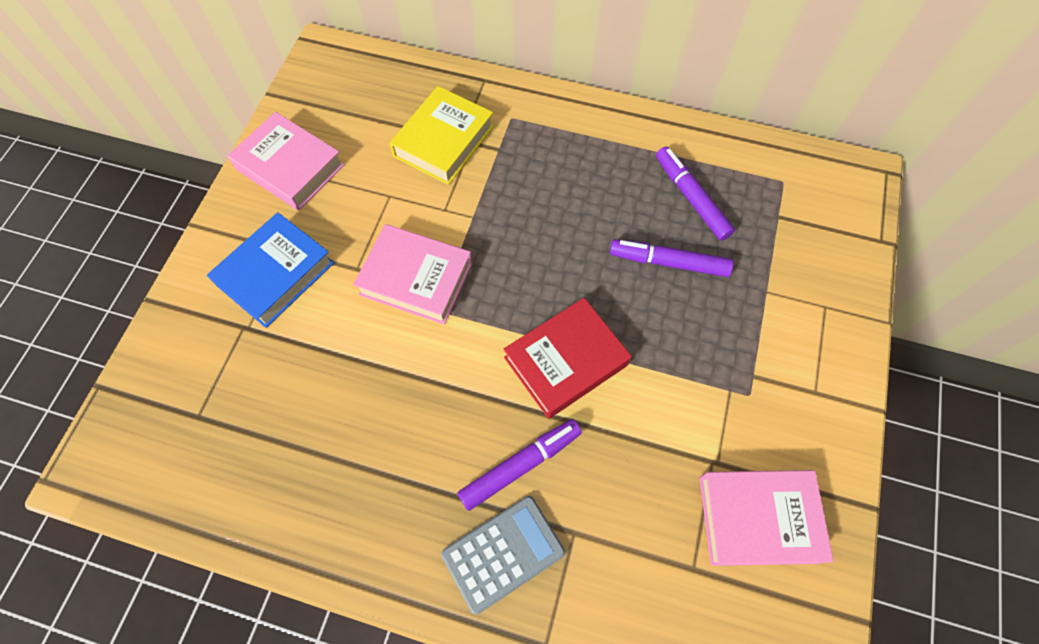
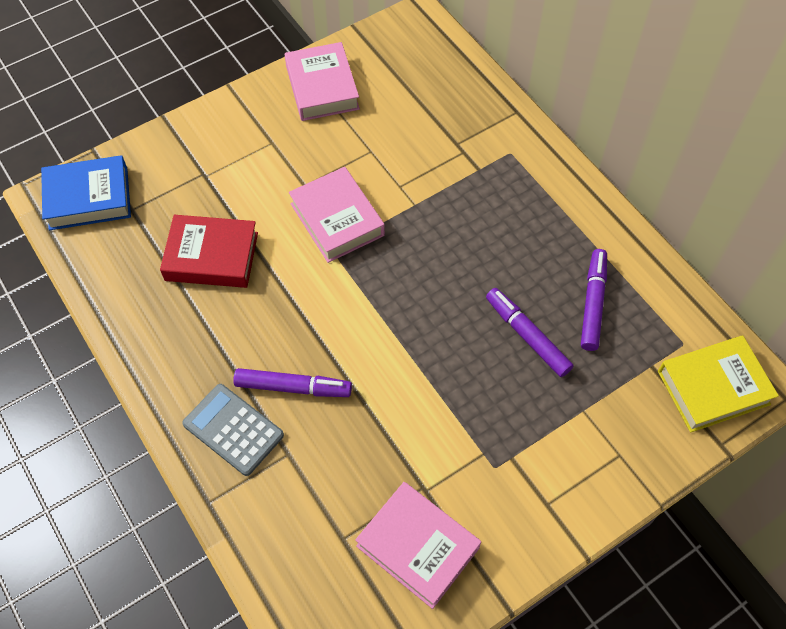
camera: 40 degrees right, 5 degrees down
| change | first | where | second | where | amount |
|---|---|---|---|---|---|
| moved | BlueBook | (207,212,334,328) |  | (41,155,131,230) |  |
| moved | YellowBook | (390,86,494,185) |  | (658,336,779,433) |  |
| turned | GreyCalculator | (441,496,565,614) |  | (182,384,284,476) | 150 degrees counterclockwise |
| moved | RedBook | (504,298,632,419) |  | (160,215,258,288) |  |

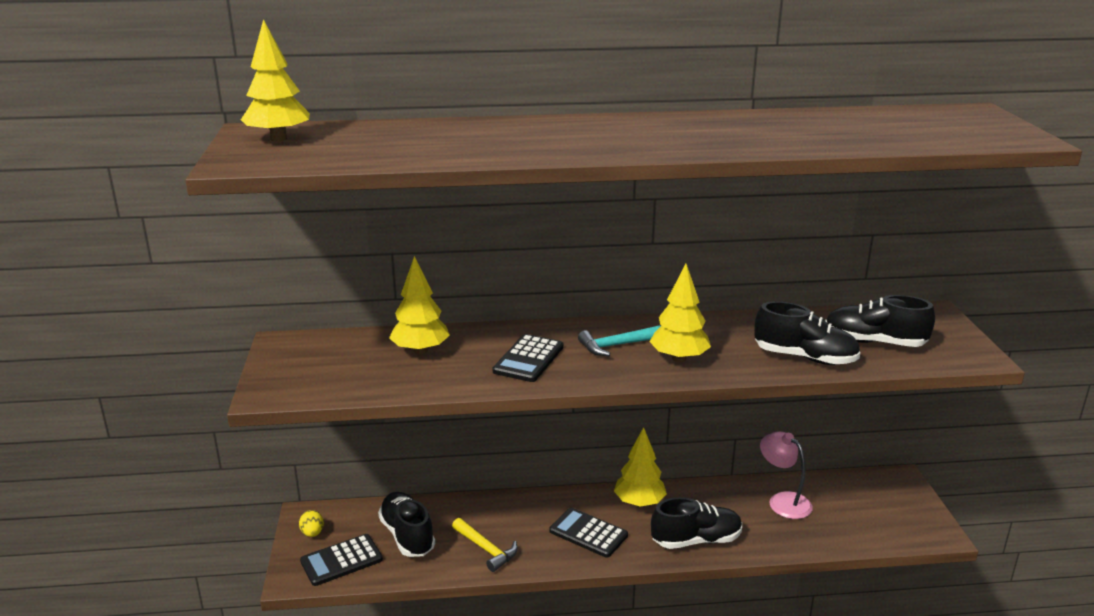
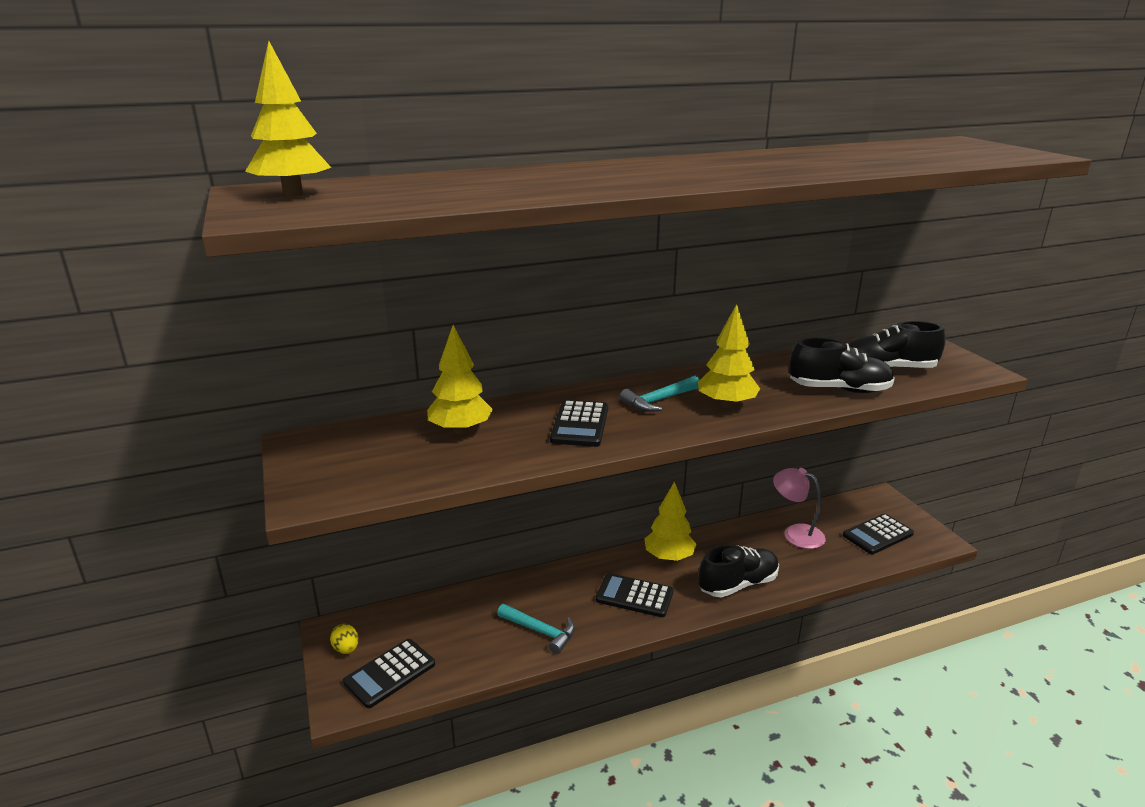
camera: 15 degrees left, 0 degrees up
| change | first | where | second | where | amount |
|---|---|---|---|---|---|
| removed | BlackShoe | (378,492,435,557) |  |  |  |
| recoloured | YellowHammer | (452,518,518,572) | TurquoiseHammer | (497,604,575,654) |  |
| added |  |  | BlackCalculator | (843,513,914,554) |  |

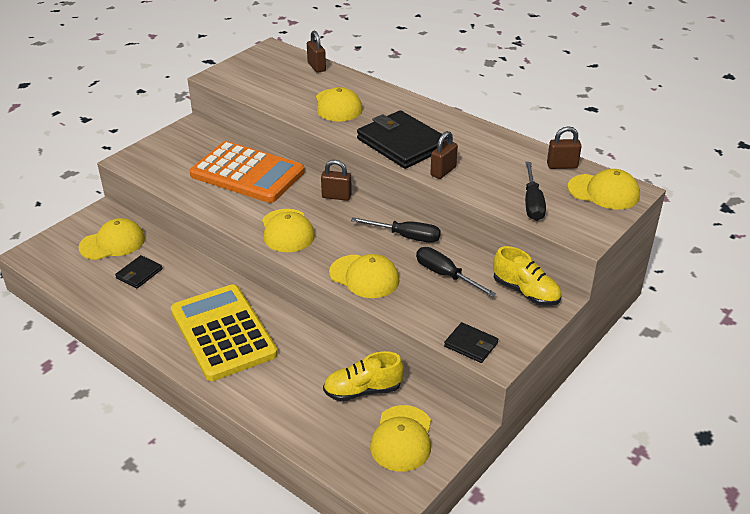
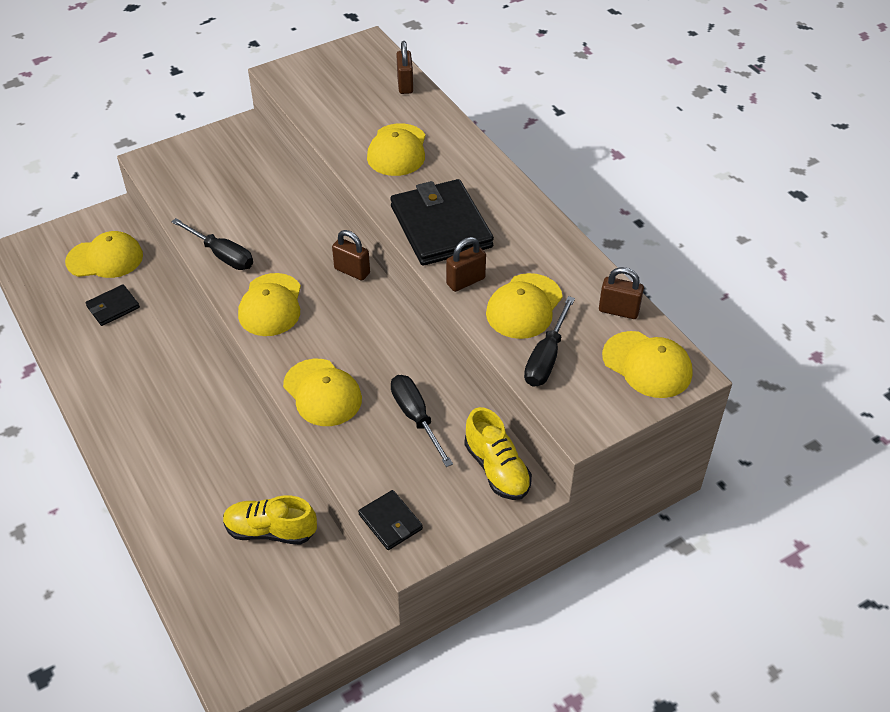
camera: 20 degrees right, 10 degrees up
| change | first | where | second | where | amount |
|---|---|---|---|---|---|
| removed | YellowCalculator | (171,284,278,381) |  |  |  |
| removed | OrangeCalculator | (190,141,305,203) |  |  |  |
| moved | BlackScrewdriver | (351,217,441,243) |  | (171,218,253,270) |  |
| moved | YellowCap | (370,405,431,472) |  | (486,273,563,339) |  |

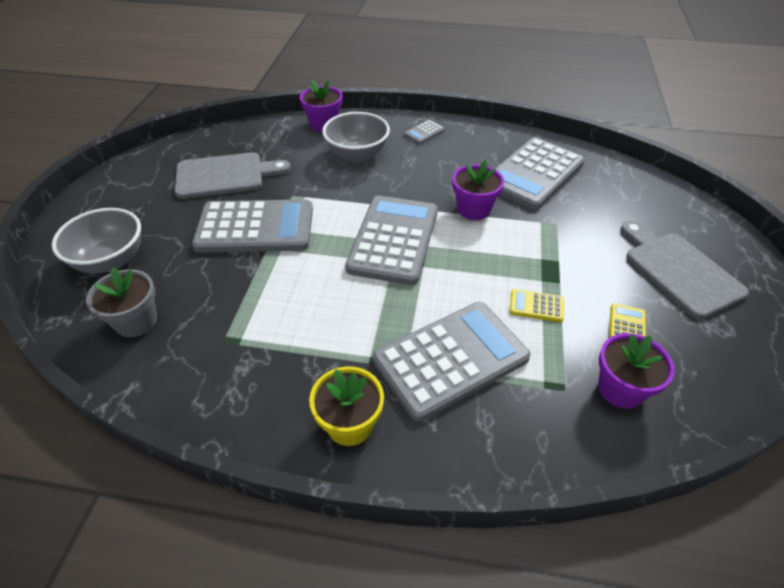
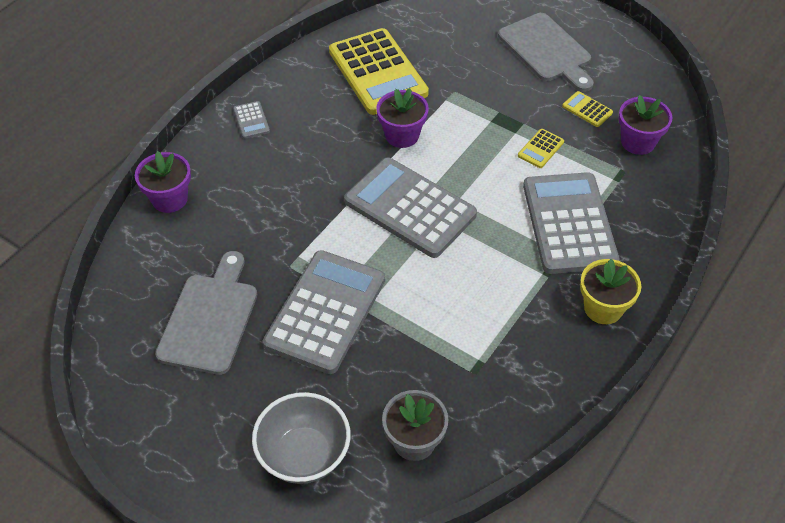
camera: 65 degrees left, 5 degrees up
| change | first | where | second | where | amount |
|---|---|---|---|---|---|
| removed | GreyBowl | (322,112,390,163) |  |  |  |
| recoloured | GreyCalculator | (496,137,585,210) | YellowCalculator | (329,28,429,115) |  |
| turned | GreyCuttingBoard | (621,221,749,319) |  | (498,13,594,92) | 120 degrees counterclockwise |

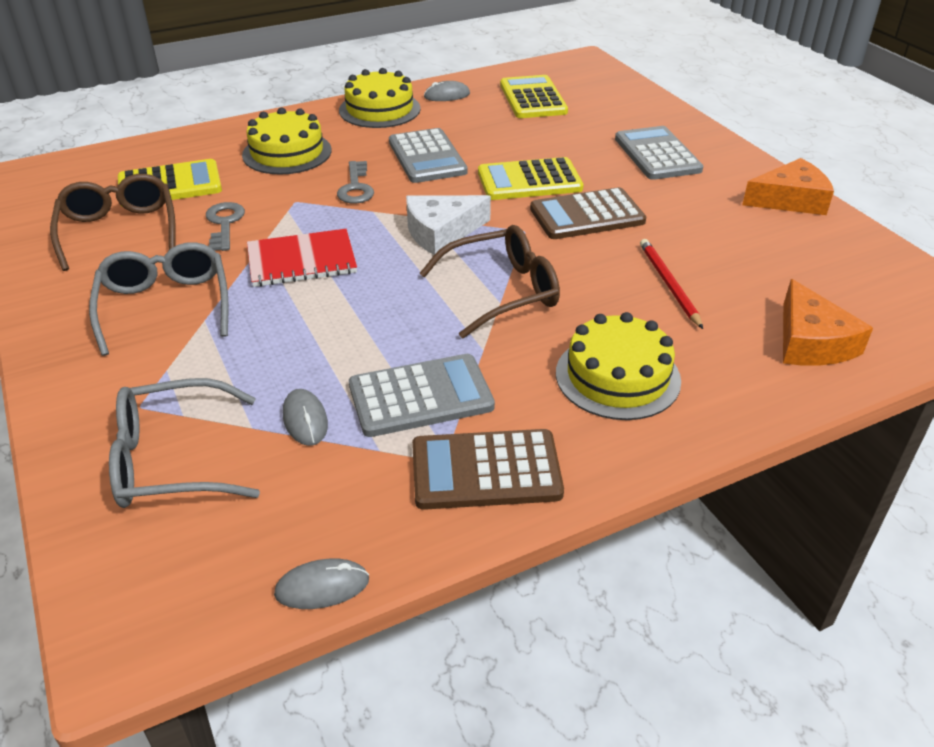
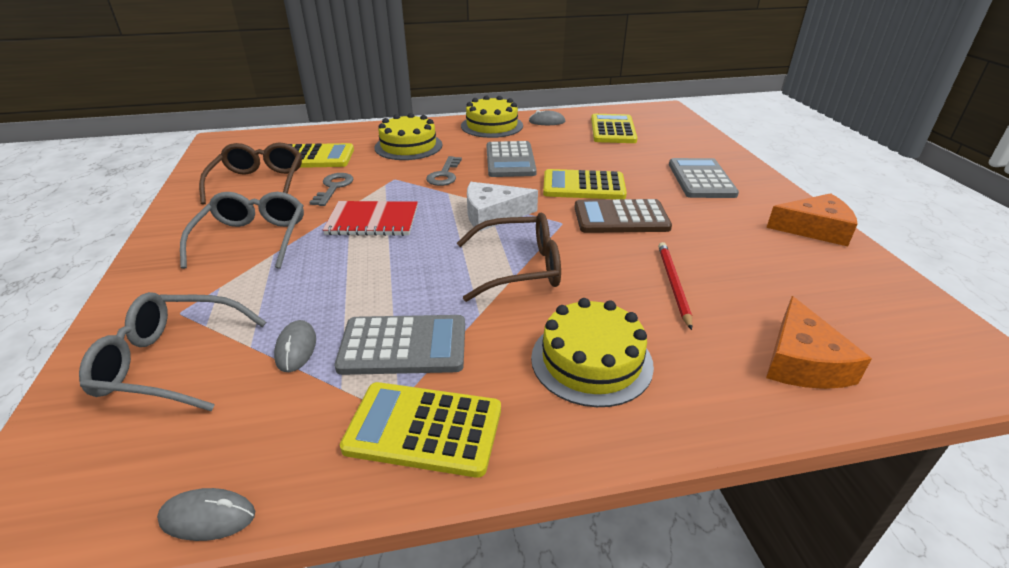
camera: 15 degrees right, 5 degrees down
| change | first | where | second | where | amount |
|---|---|---|---|---|---|
| recoloured | BrownCalculator | (412,429,564,510) | YellowCalculator | (340,382,501,478) |  |

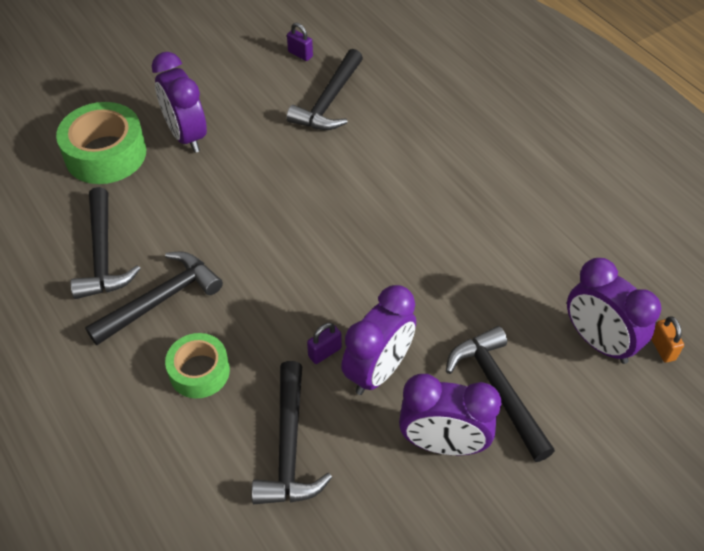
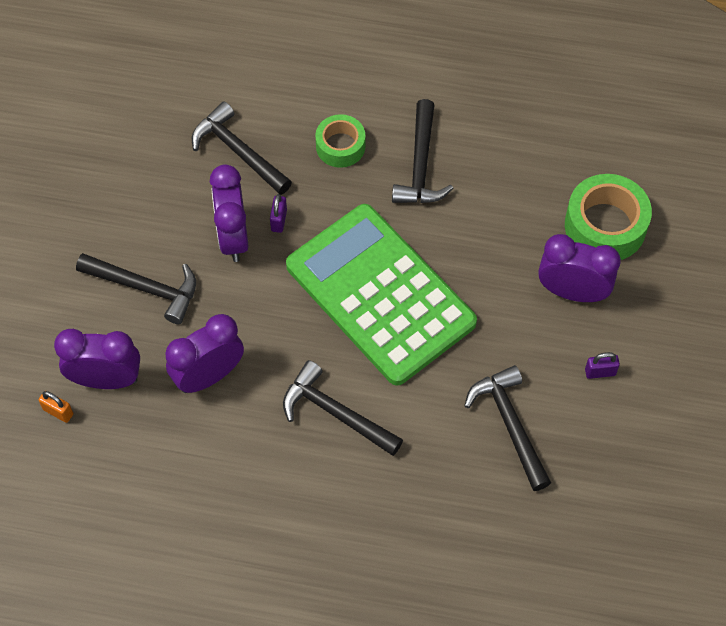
camera: 135 degrees right, 10 degrees up
| change | first | where | second | where | amount |
|---|---|---|---|---|---|
| moved | BlackHammer | (70,187,141,299) |  | (283,360,403,456) |  |
| moved | PurplePadlock | (287,23,313,61) |  | (585,352,620,379) |  |
| moved | PurpleClock | (399,374,501,455) |  | (165,314,244,393) |  |
| added |  |  | GreenCalculator | (286,204,477,386) |  |

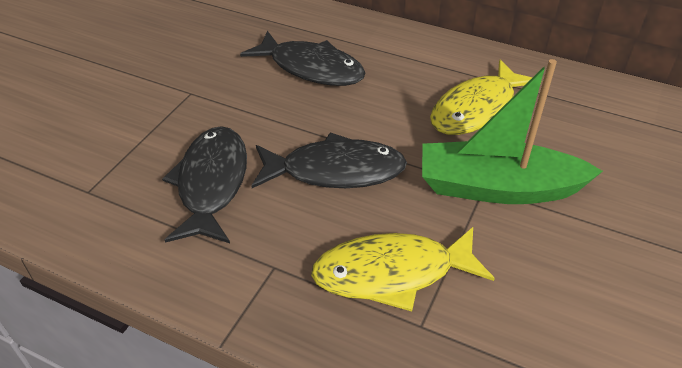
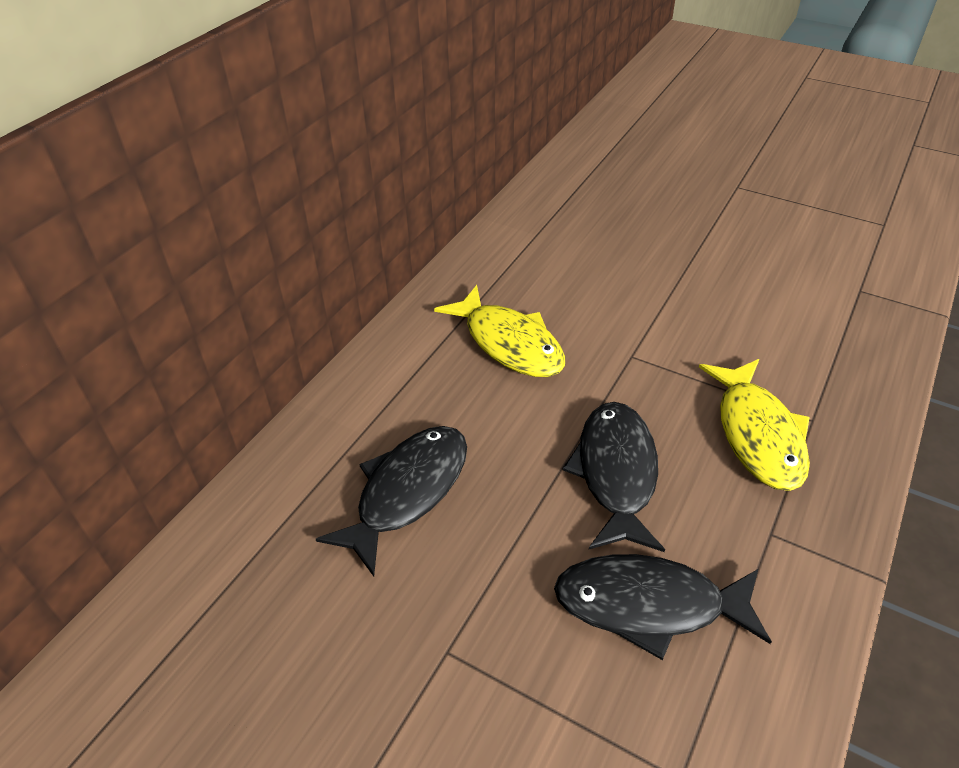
camera: 85 degrees left, 0 degrees up
| change | first | where | second | where | amount |
|---|---|---|---|---|---|
| removed | GreenBoat | (422,59,603,204) |  |  |  |

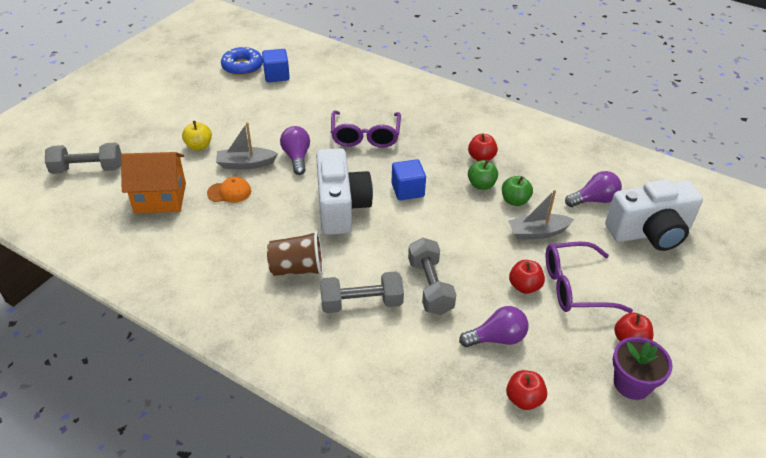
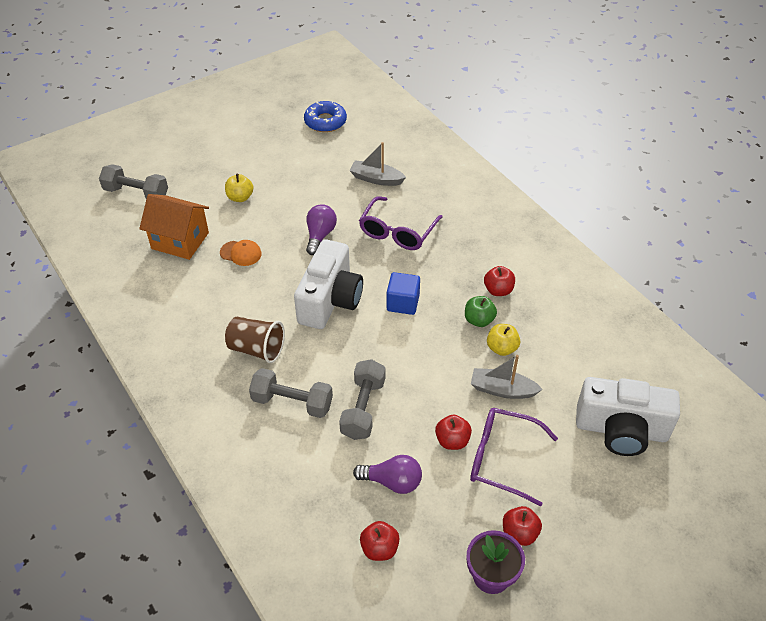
camera: 25 degrees right, 5 degrees up
| change | first | where | second | where | amount |
|---|---|---|---|---|---|
| moved | GreyBoat | (216,122,278,169) |  | (349,142,406,186) |  |
| removed | BlueCube | (262,49,290,82) |  |  |  |
| recoloured | GreenApple | (502,176,533,206) | YellowApple | (487,324,520,356) |  |
| removed | PurpleLightBulb | (565,171,622,207) |  |  |  |

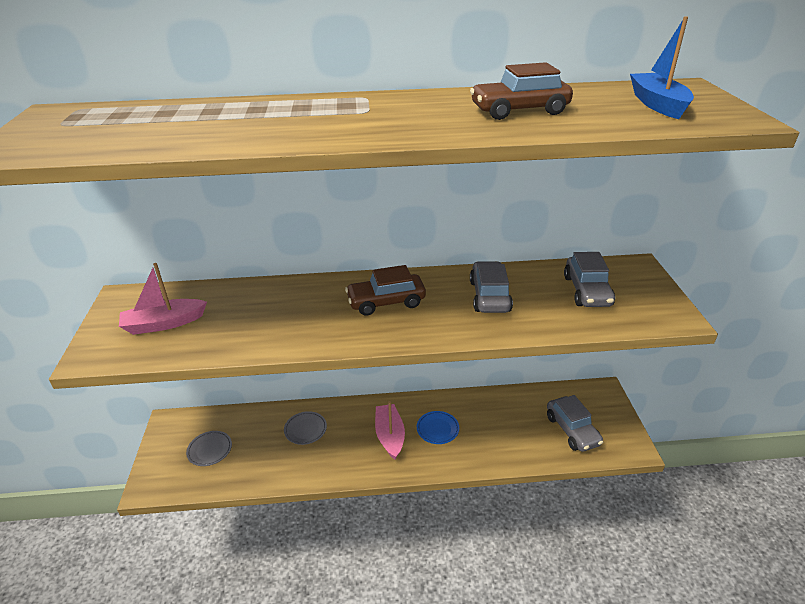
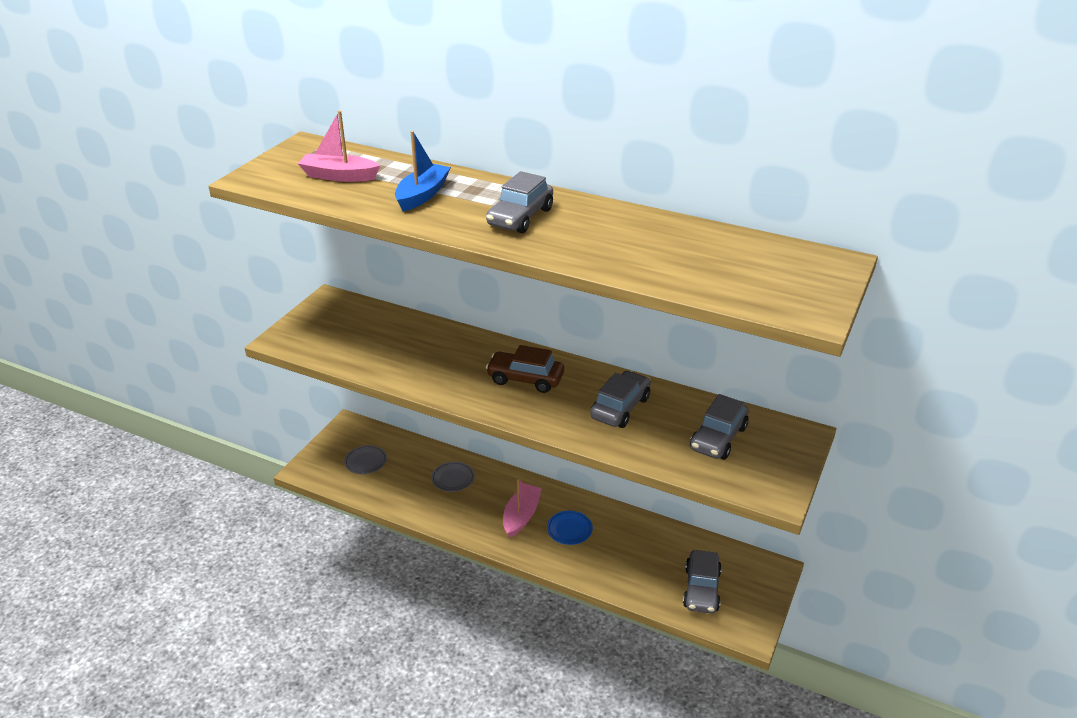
camera: 30 degrees right, 0 degrees up
| change | first | where | second | where | amount |
|---|---|---|---|---|---|
| moved | PinkBoat | (119,263,207,335) |  | (297,110,380,182) |  |
| removed | BrownCar | (470,62,573,120) |  |  |  |
| moved | BlueBoat | (630,16,694,119) |  | (395,131,451,212) |  |
| added |  |  | GreyCar | (486,171,553,233) |  |

